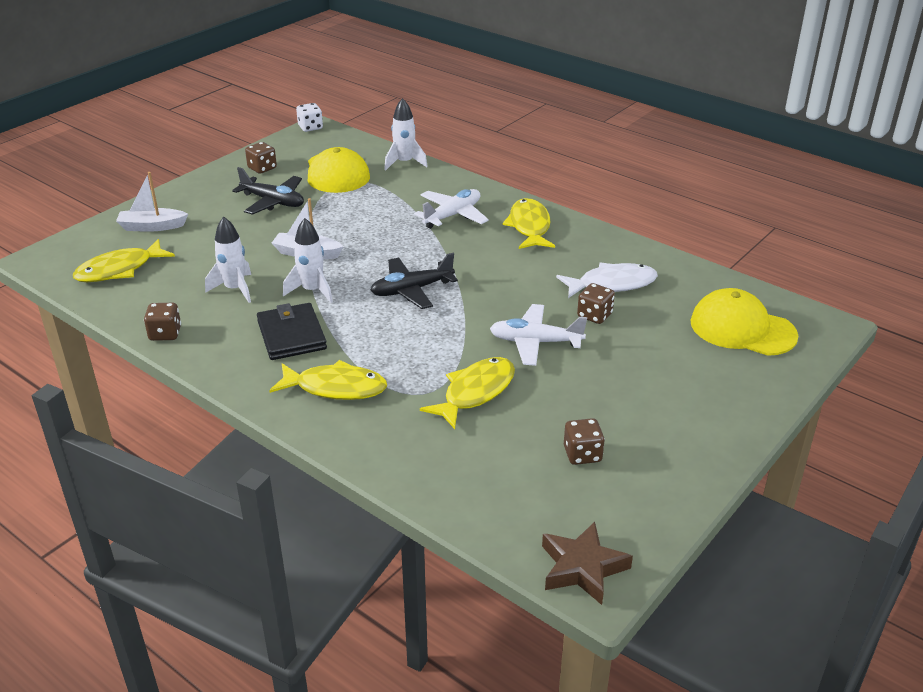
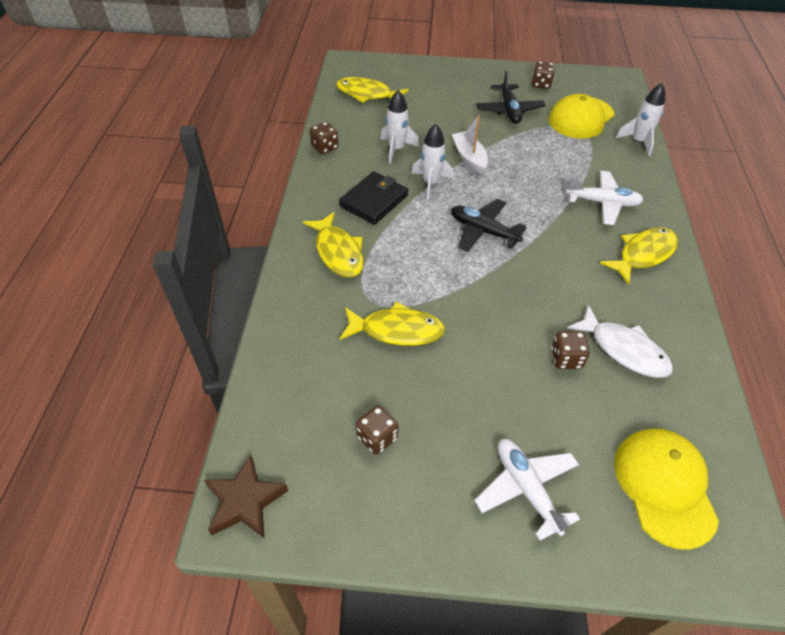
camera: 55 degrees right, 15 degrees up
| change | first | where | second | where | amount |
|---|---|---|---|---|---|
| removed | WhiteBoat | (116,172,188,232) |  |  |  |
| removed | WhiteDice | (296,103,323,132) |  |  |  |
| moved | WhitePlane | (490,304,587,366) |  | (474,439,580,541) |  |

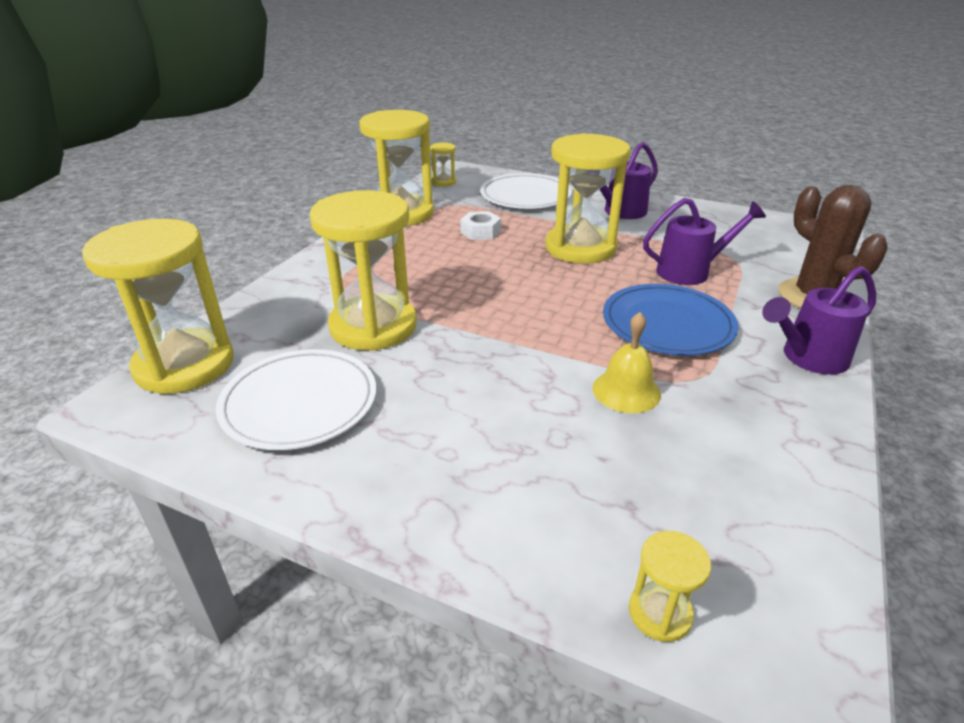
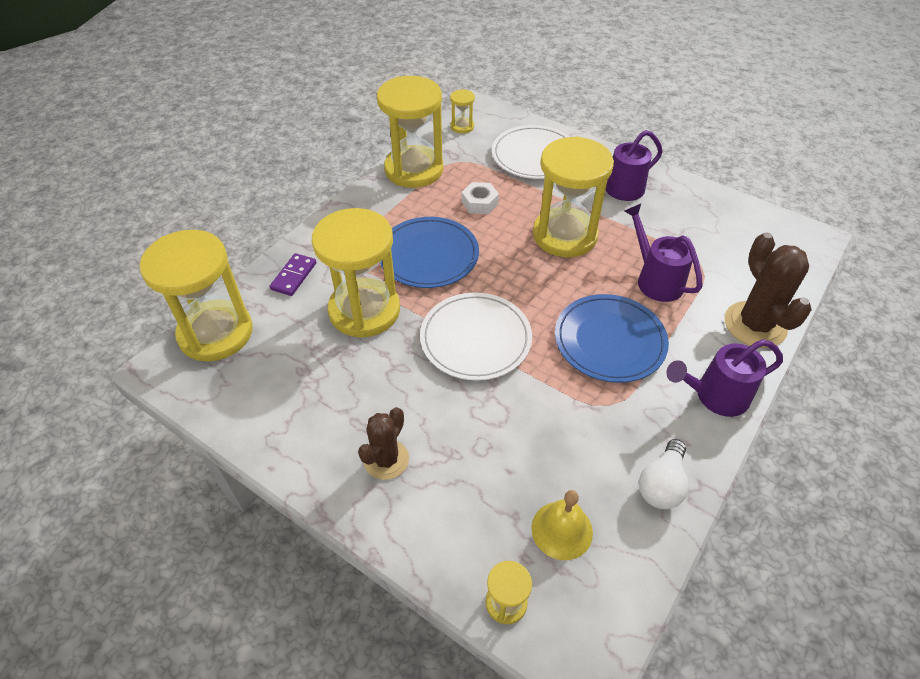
camera: 10 degrees right, 15 degrees up
| change | first | where | second | where | amount |
|---|---|---|---|---|---|
| moved | WhitePlate | (216,349,376,450) |  | (420,293,532,381) |  |
| moved | YellowBell | (593,312,661,413) |  | (531,490,593,560) |  |
| turned | PurpleWateringCan | (643,198,766,285) |  | (624,204,702,302) | 120 degrees counterclockwise |
| added |  |  | PurpleDomino | (270,253,316,296) |  |
| added |  |  | BrownCactus | (358,407,409,480) |  |
| added |  |  | BluePlate | (380,217,479,288) |  |
| added |  |  | WhiteLightBulb | (639,439,689,509) |  |

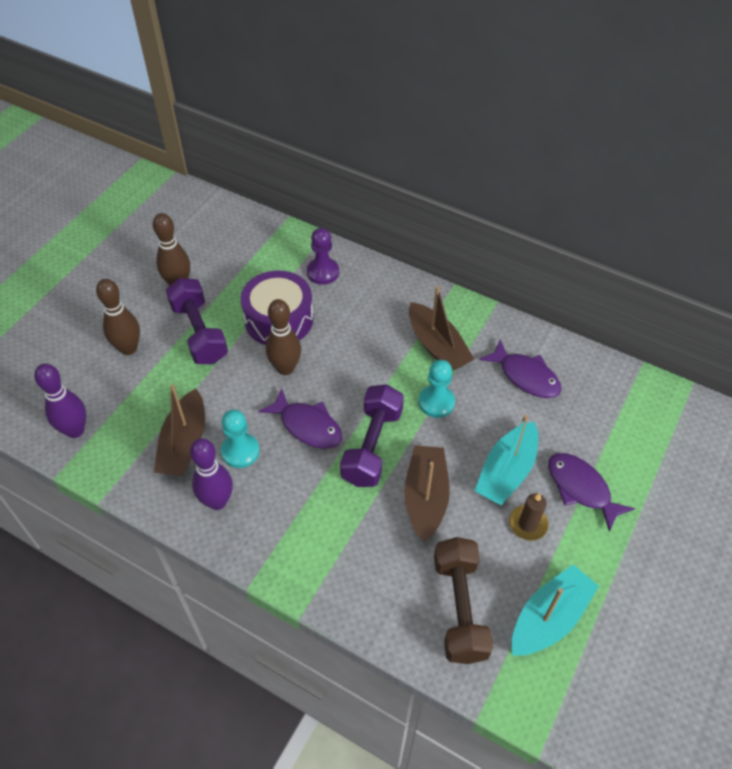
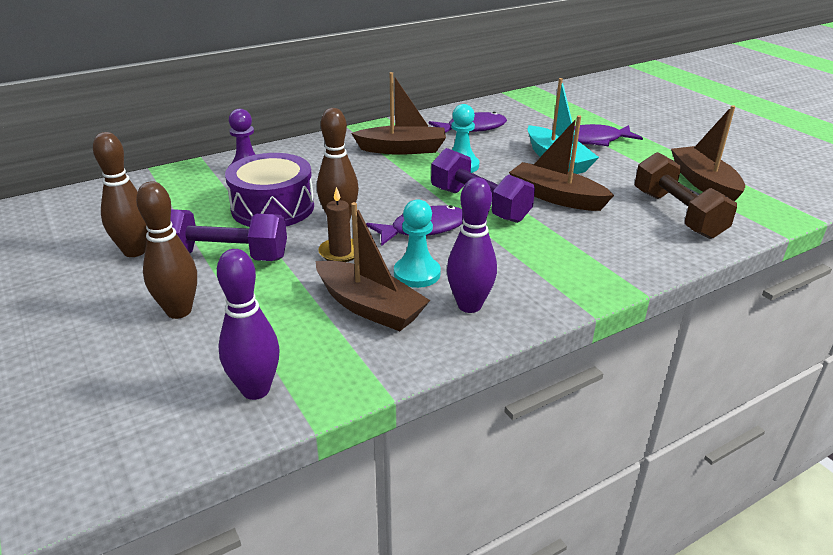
camera: 60 degrees left, 20 degrees down
| change | first | where | second | where | amount |
|---|---|---|---|---|---|
| turned | BrownDumbbell | (434,537,494,664) |  | (634,152,737,239) | 45 degrees clockwise |
| moved | BrownCandle | (509,493,549,541) |  | (318,187,354,262) |  |
| recoloured | TurquoiseBoat | (511,565,599,656) | BrownBoat | (671,105,745,201) |  |

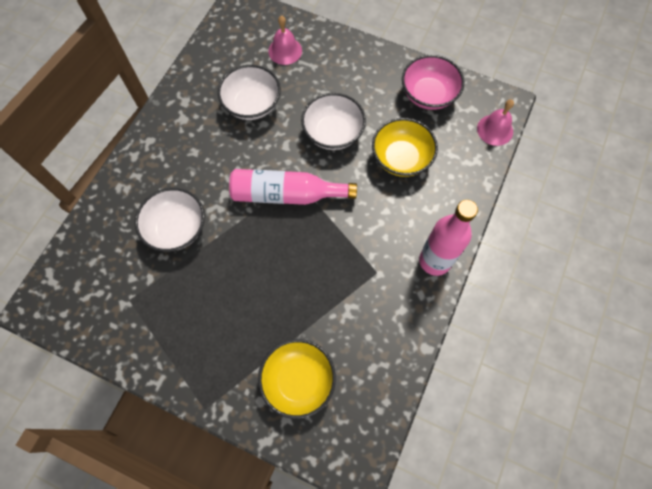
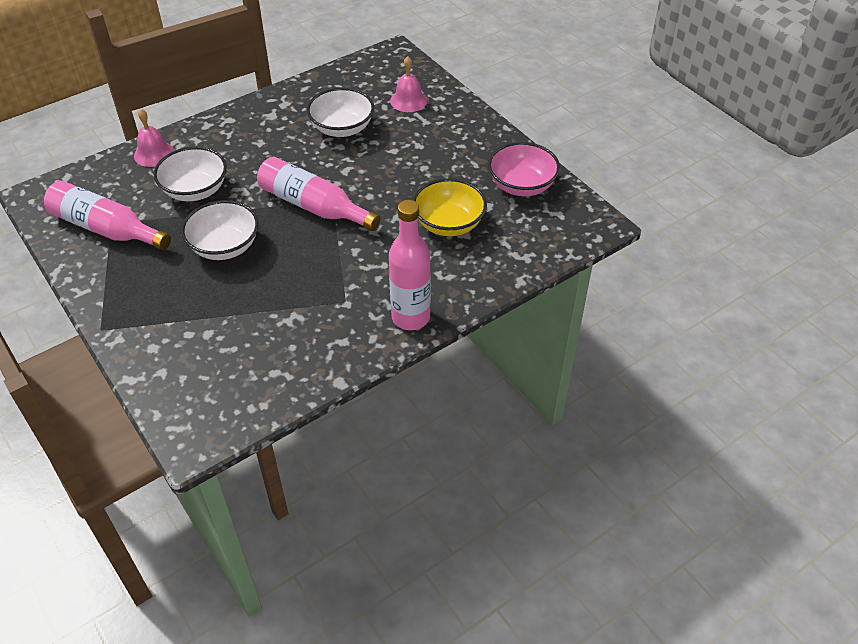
camera: 30 degrees right, 20 degrees down
| change | first | where | second | where | amount |
|---|---|---|---|---|---|
| removed | YellowBowl | (258,339,336,419) |  |  |  |
| moved | WhiteBowl | (301,93,366,150) |  | (181,200,259,260) |  |
| moved | PinkBell | (477,99,514,146) |  | (134,109,174,167) |  |
| added |  |  | PinkBottle | (44,181,171,250) |  |

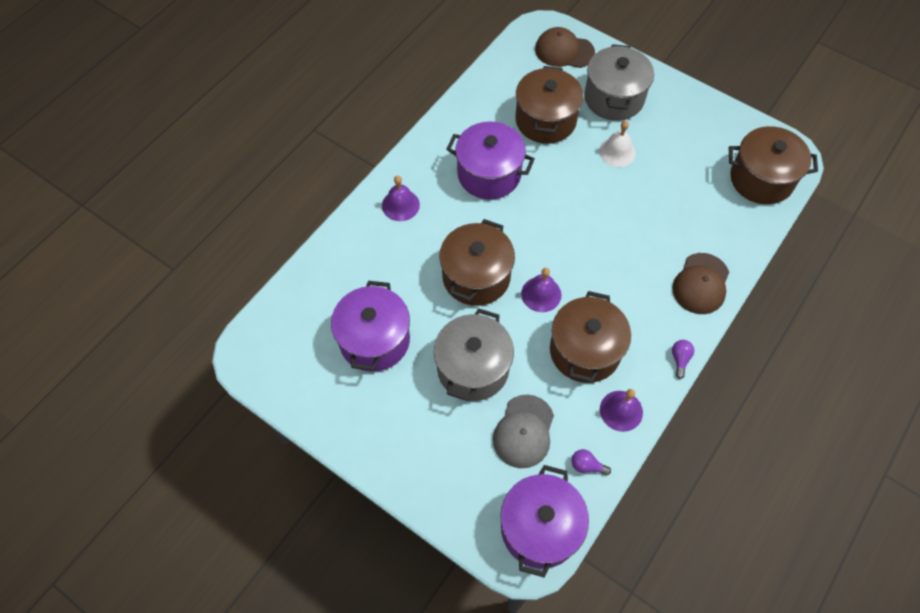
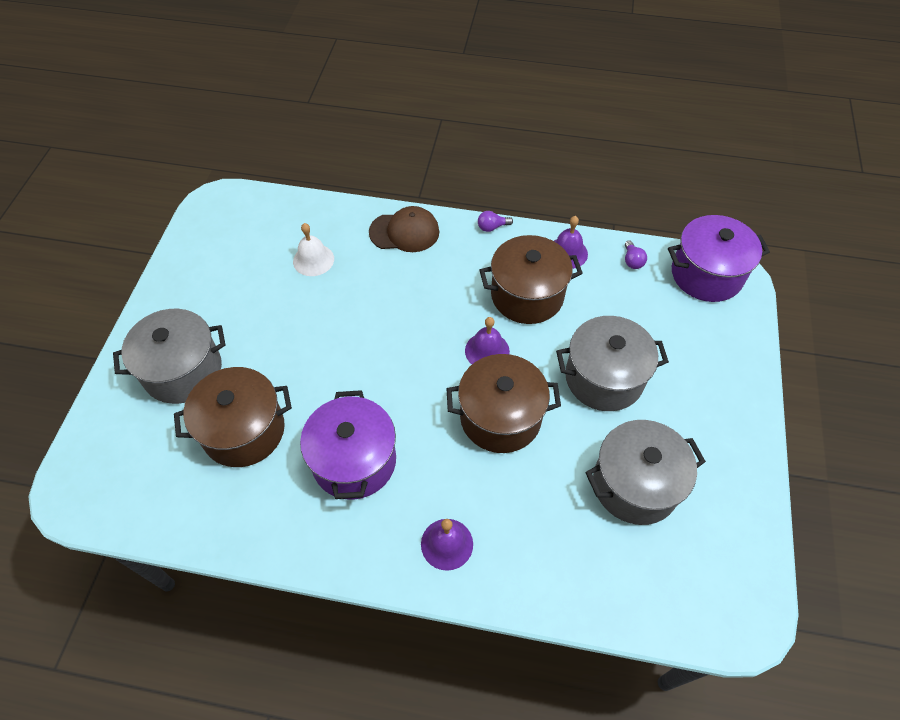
camera: 115 degrees left, 5 degrees down
| change | first | where | second | where | amount |
|---|---|---|---|---|---|
| recoloured | PurplePot | (331,281,410,372) | GreyPot | (585,420,706,525) |  |
| removed | GreyCap | (493,395,554,468) |  |  |  |
| removed | BrownCap | (535,27,595,68) |  |  |  |
| moved | WhiteBell | (599,121,636,167) |  | (293,223,334,276) |  |
| removed | BrownPot | (729,126,818,205) |  |  |  |

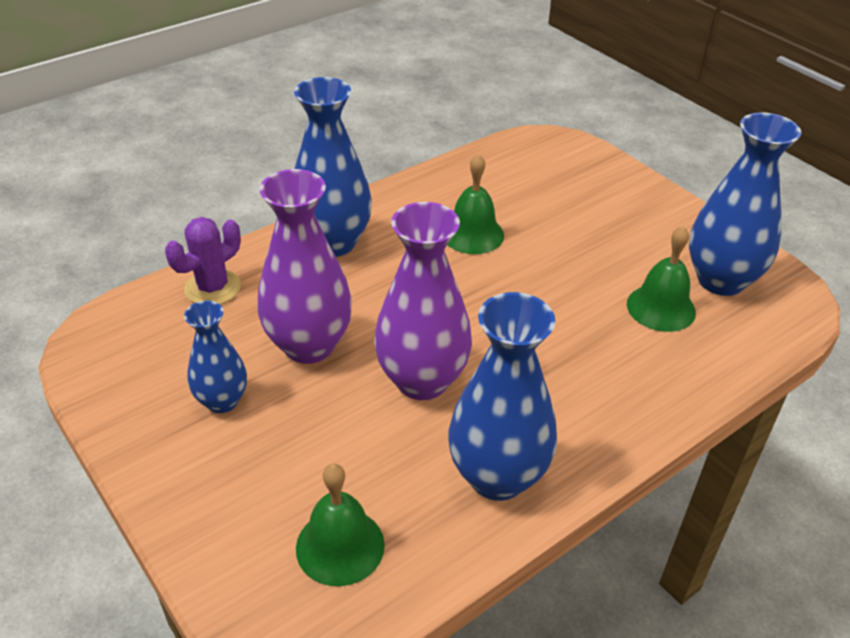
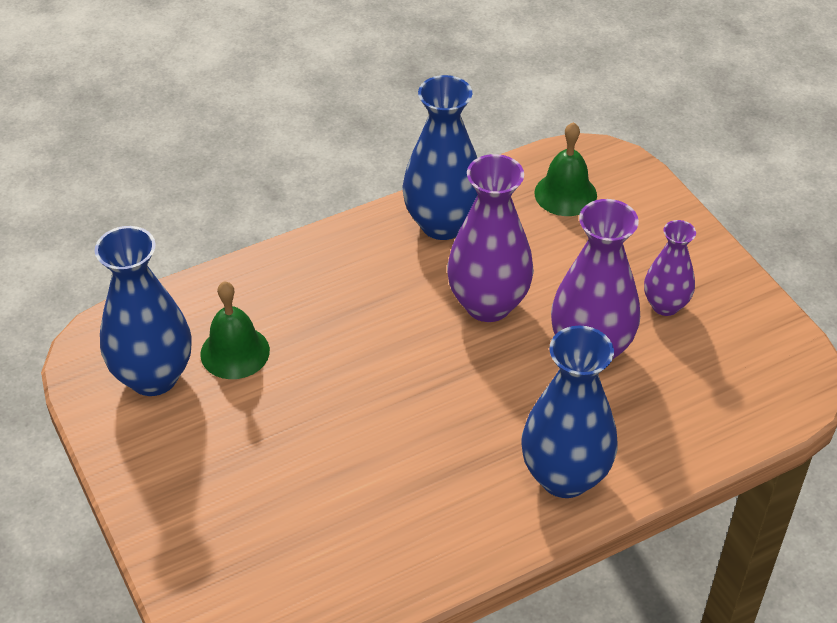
camera: 170 degrees left, 5 degrees up
| change | first | where | second | where | amount |
|---|---|---|---|---|---|
| removed | PurpleCactus | (165,217,241,304) |  |  |  |
| recoloured | BlueVase | (184,301,247,413) | PurpleVase | (644,220,696,316) |  |
| removed | GreenBell | (447,154,504,254) |  |  |  |

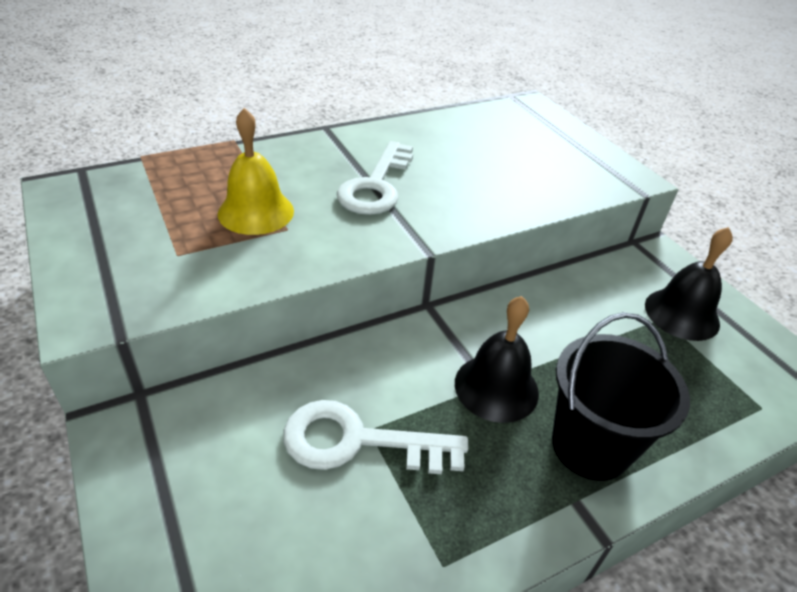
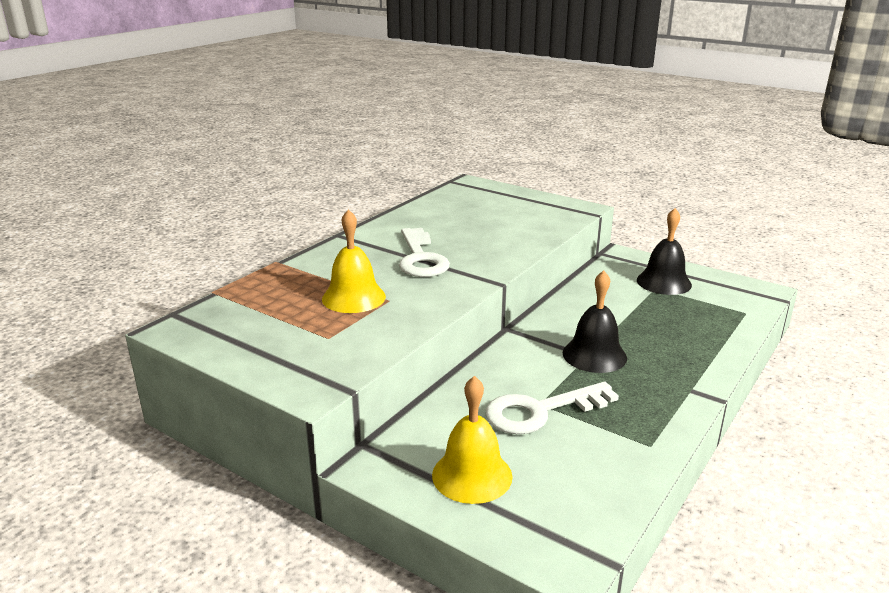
camera: 25 degrees left, 15 degrees down
| change | first | where | second | where | amount |
|---|---|---|---|---|---|
| removed | BlackBucket | (552,312,690,481) |  |  |  |
| added |  |  | YellowBell | (432,376,513,504) |  |

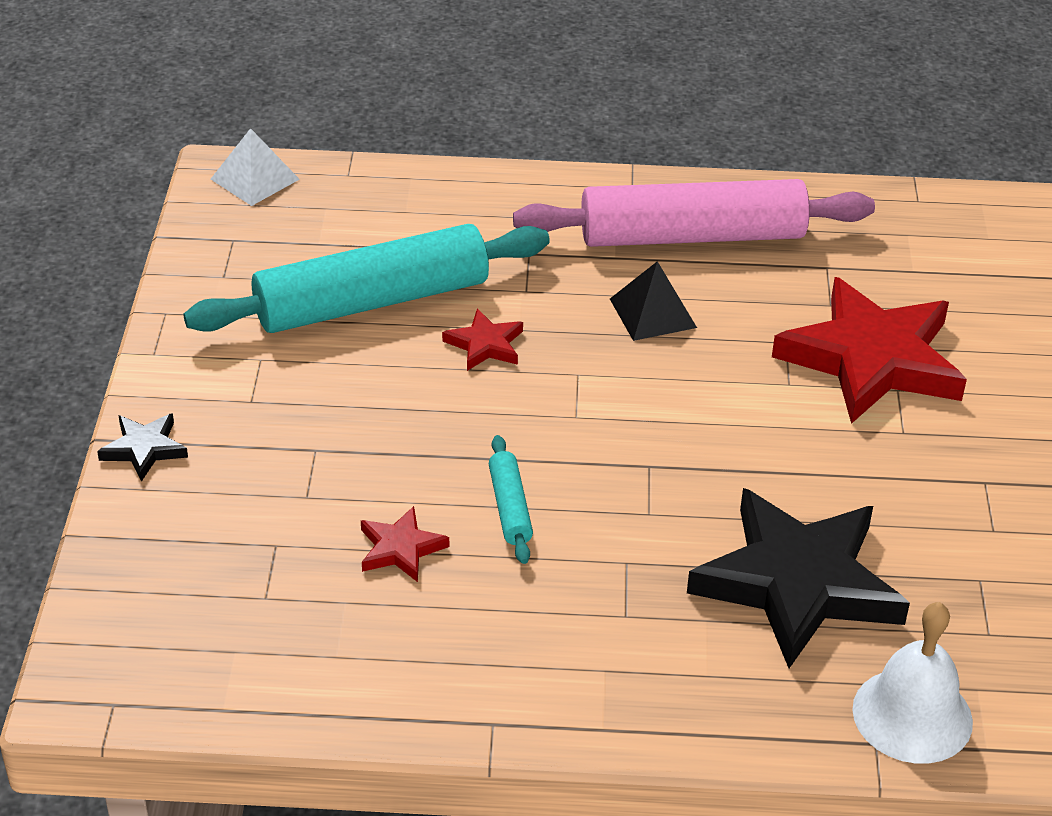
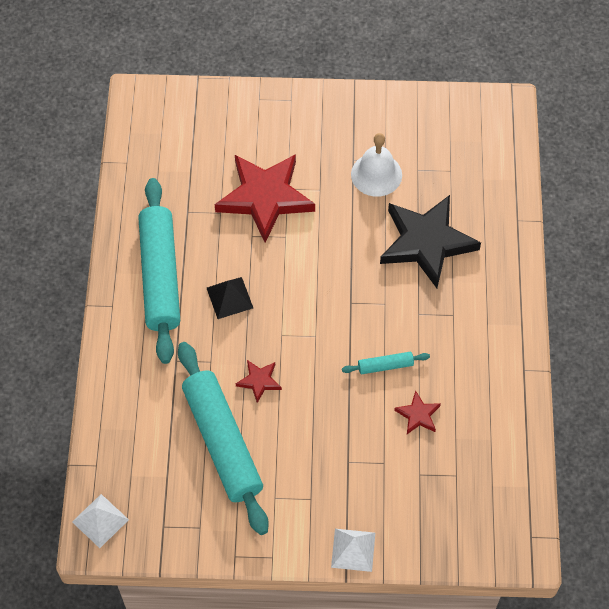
camera: 90 degrees left, 20 degrees up
| change | first | where | second | where | amount |
|---|---|---|---|---|---|
| replaced | BlackStar | (97,413,188,482) | WhitePyramid | (331,529,375,572) |  |
| recoloured | PinkRollingPin | (513,179,875,247) | TurquoiseRollingPin | (138,178,180,364) |  |
| moved | WhiteBell | (852,602,973,764) |  | (351,133,402,197) |  |

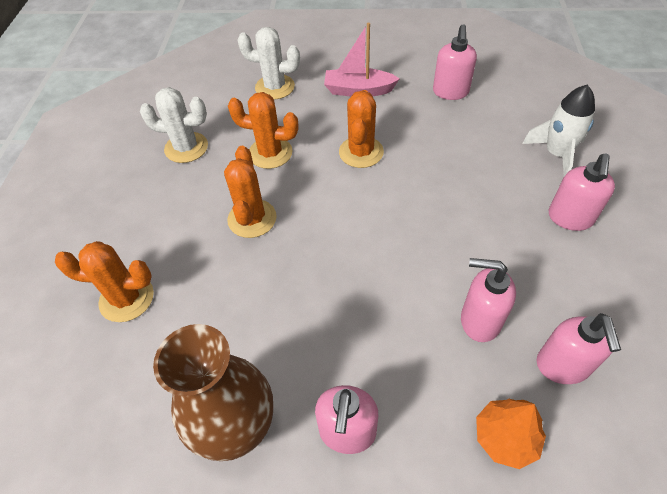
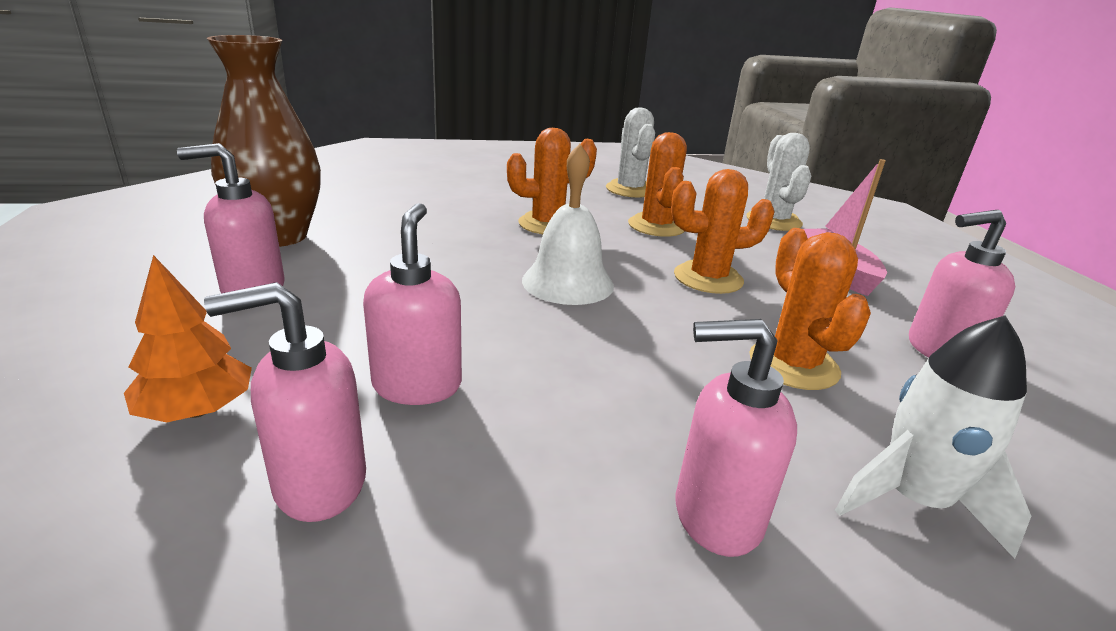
camera: 70 degrees right, 25 degrees down
| change | first | where | second | where | amount |
|---|---|---|---|---|---|
| moved | OrangeCactus | (55,241,154,322) |  | (749,228,871,390) |  |
| added |  |  | WhiteBell | (522,144,614,305) |  |

